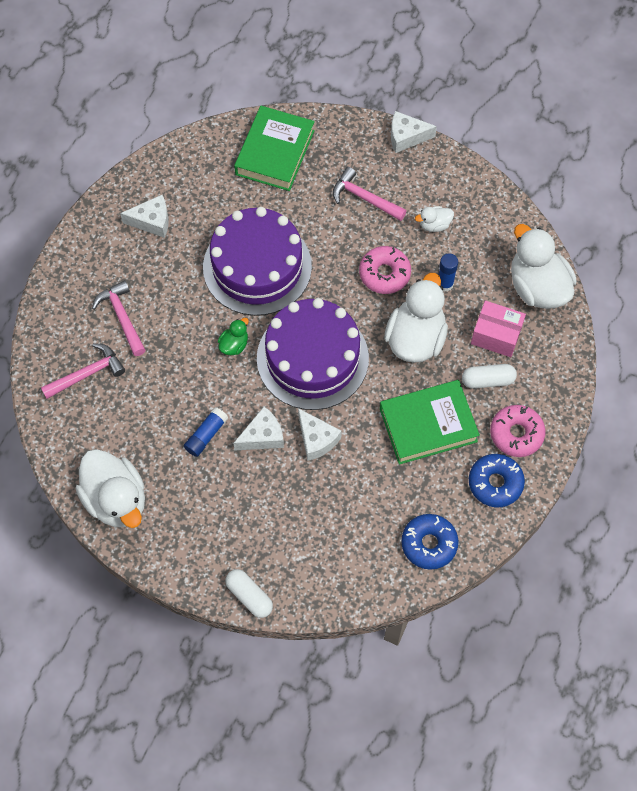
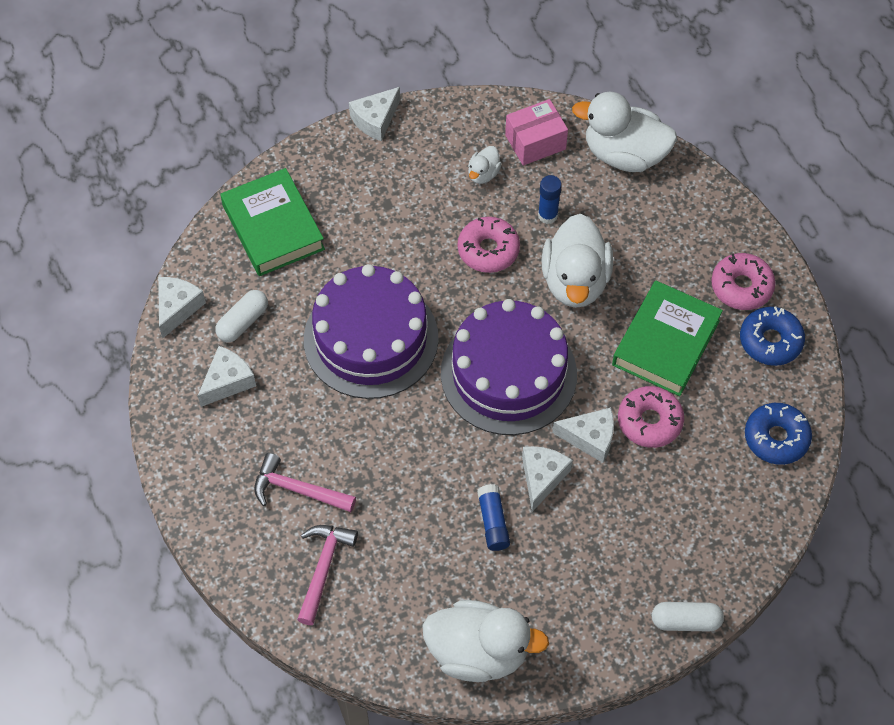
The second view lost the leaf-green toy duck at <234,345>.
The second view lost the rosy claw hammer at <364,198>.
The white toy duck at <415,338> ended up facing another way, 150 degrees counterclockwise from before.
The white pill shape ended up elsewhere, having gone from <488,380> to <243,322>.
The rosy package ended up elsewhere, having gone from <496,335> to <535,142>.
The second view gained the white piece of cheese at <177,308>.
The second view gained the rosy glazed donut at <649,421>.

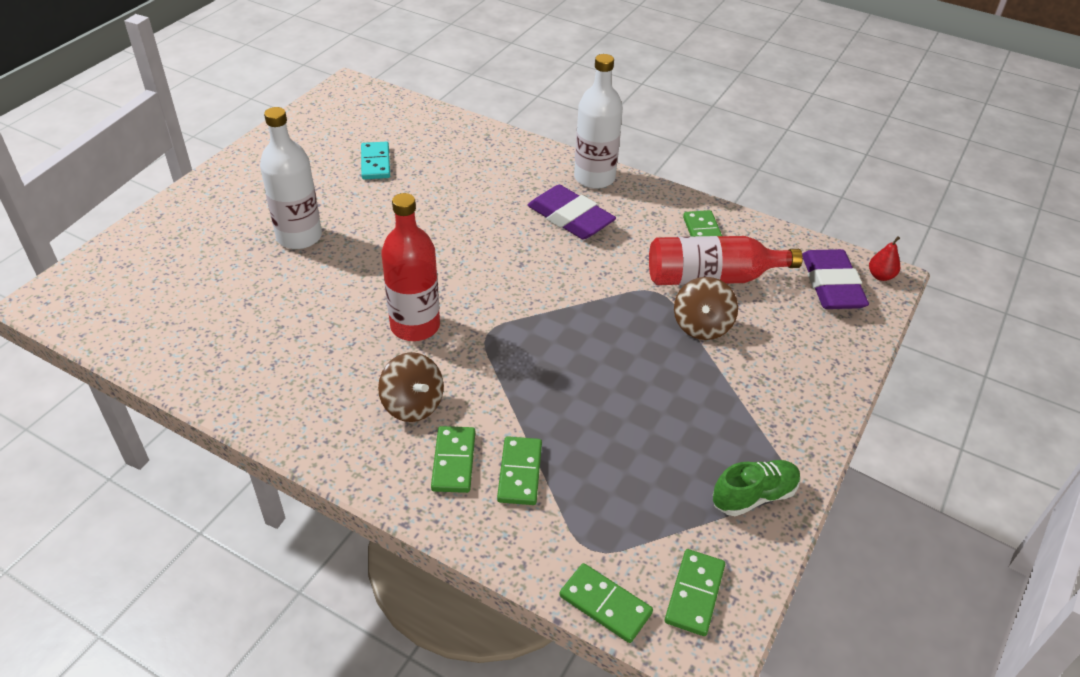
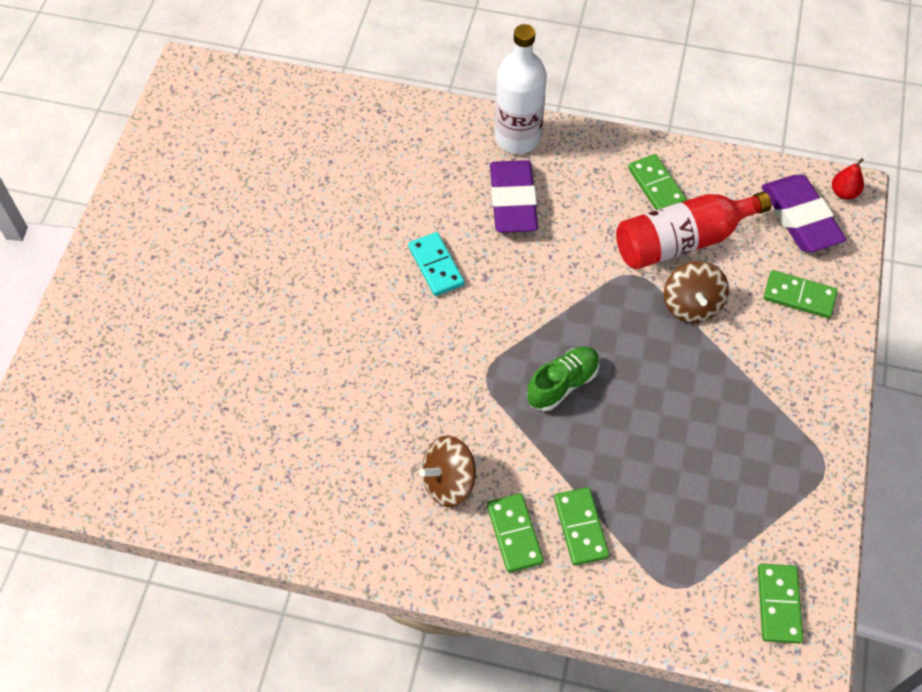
The second view lost the white flask at <299,237>.
The teal domino tile ended up elsewhere, having gone from <375,163> to <436,266>.
The russet whirligig at <413,404> ended up facing another way, 120 degrees clockwise from before.
The second view lost the crimson flask at <415,326>.
The royal purple eraser at <570,218> ended up facing another way, 60 degrees clockwise from before.
The leaf-green domino tile ended up elsewhere, having gone from <605,605> to <799,296>.
The leaf-green lace-up shoe ended up elsewhere, having gone from <754,496> to <562,384>.

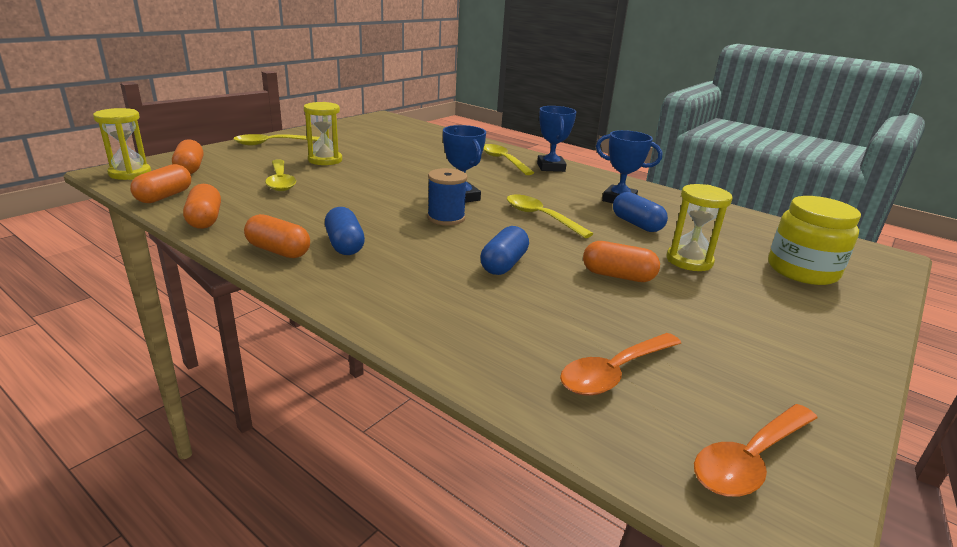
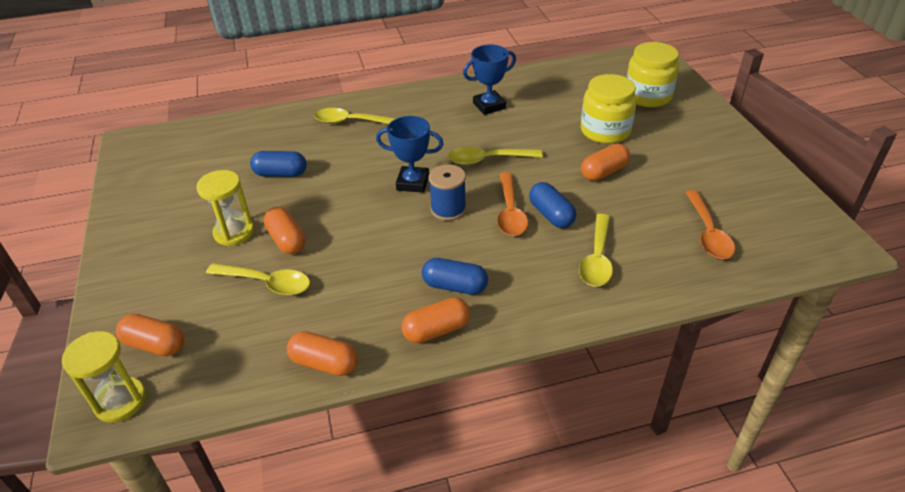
The bright orange pill shape ended up elsewhere, having gone from <164,196> to <287,240>.
The golden teaspoon ended up elsewhere, having gone from <271,143> to <597,259>.
The second view lost the blue award cup at <551,167>.
The blue pill shape ended up elsewhere, having gone from <636,224> to <280,173>.
Where the golden sand timer stood at <689,261>, the golden preserve jar came to stand at <605,131>.
The bright orange teaspoon ended up elsewhere, having gone from <750,460> to <510,212>.

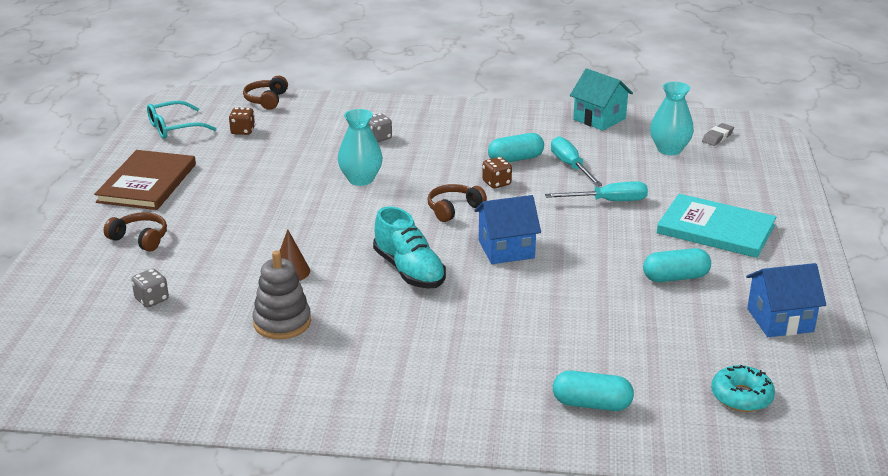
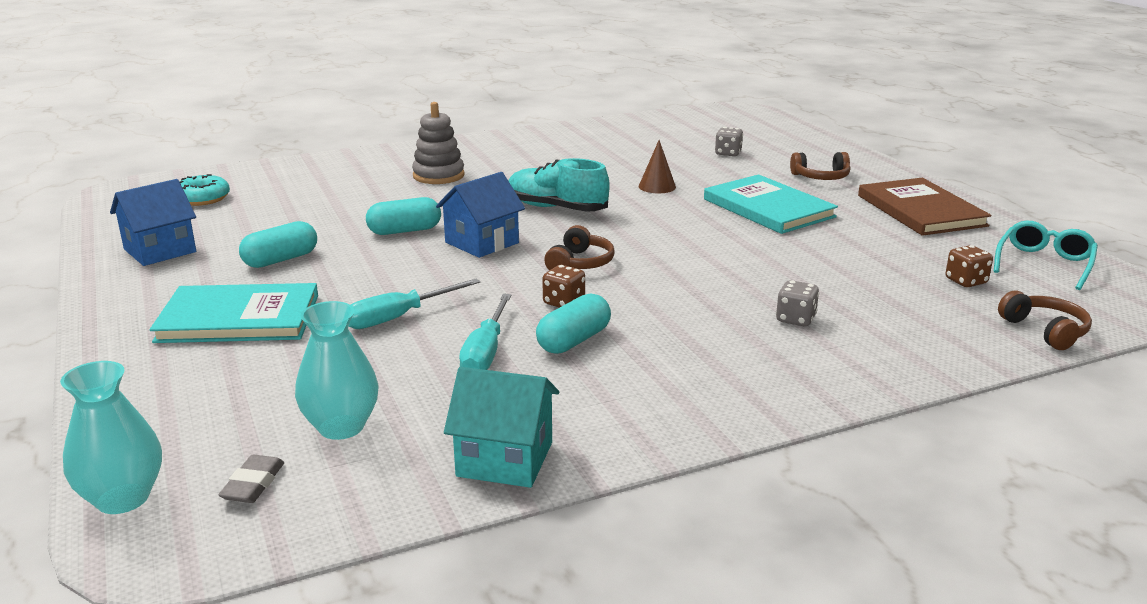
The ash-grey stacking toy ended up elsewhere, having gone from <282,322> to <438,175>.
The teal tall vase ended up elsewhere, having gone from <361,179> to <123,498>.
The teal screwdriver at <571,166> ended up facing another way, 60 degrees clockwise from before.
The teal pill shape ended up elsewhere, having gone from <591,404> to <405,231>.
The second view gained the teal hardcover at <768,208>.

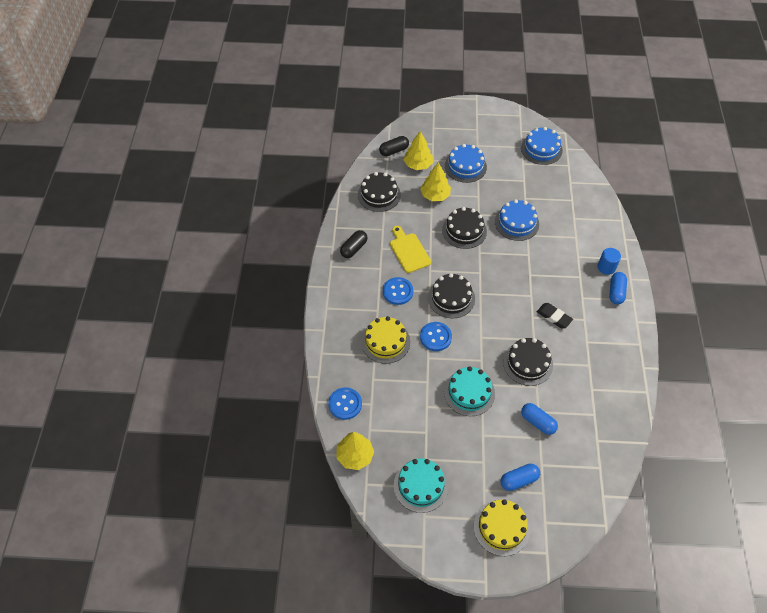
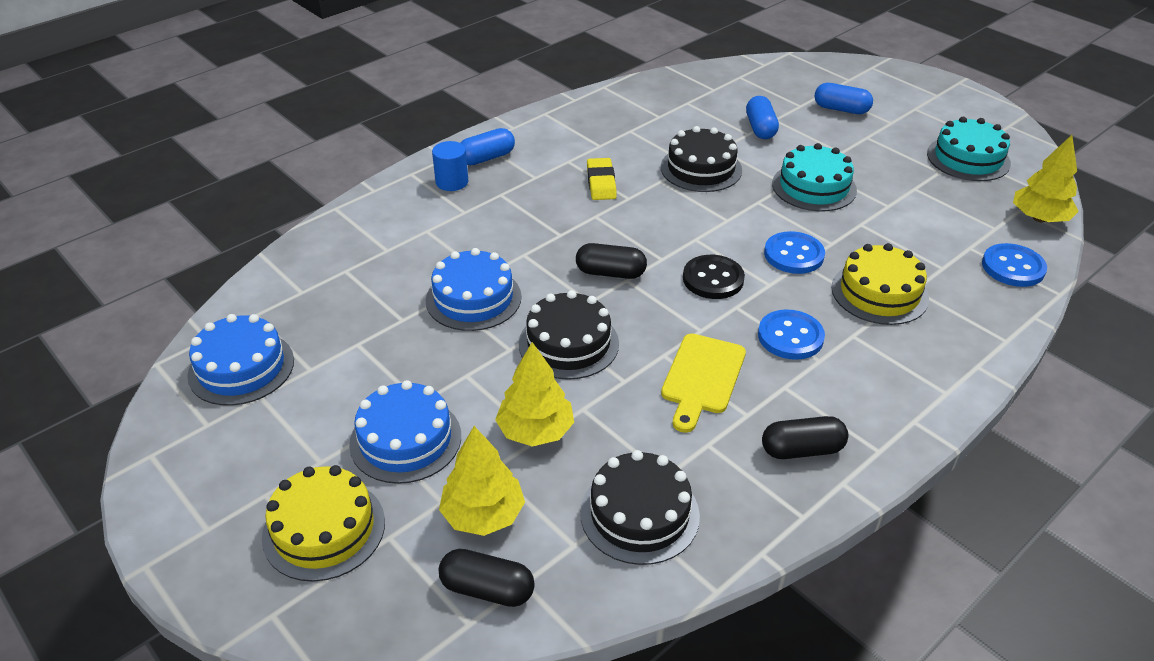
Where the ebony gateau stood at <451,298>, the ebony shirt button came to stand at <713,279>.
The golden gateau ended up elsewhere, having gone from <501,527> to <324,529>.
What was the ebony eraser at <554,317> turned into the golden eraser at <601,183>.
The second view gained the ebony pill shape at <610,273>.

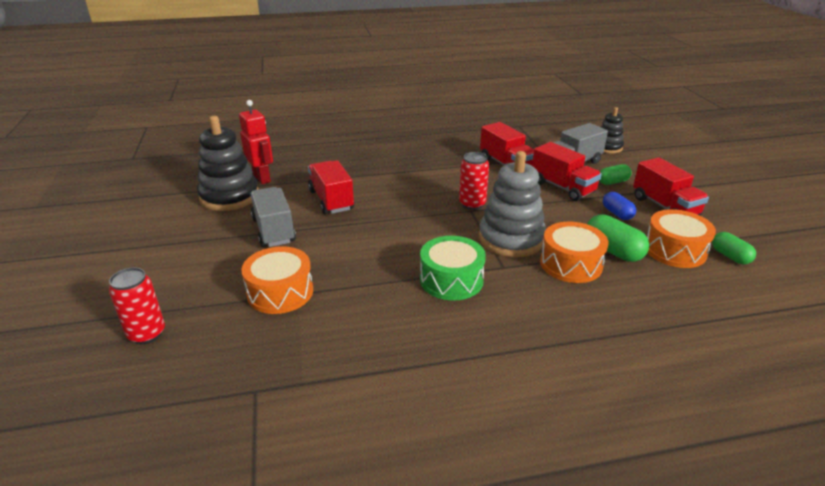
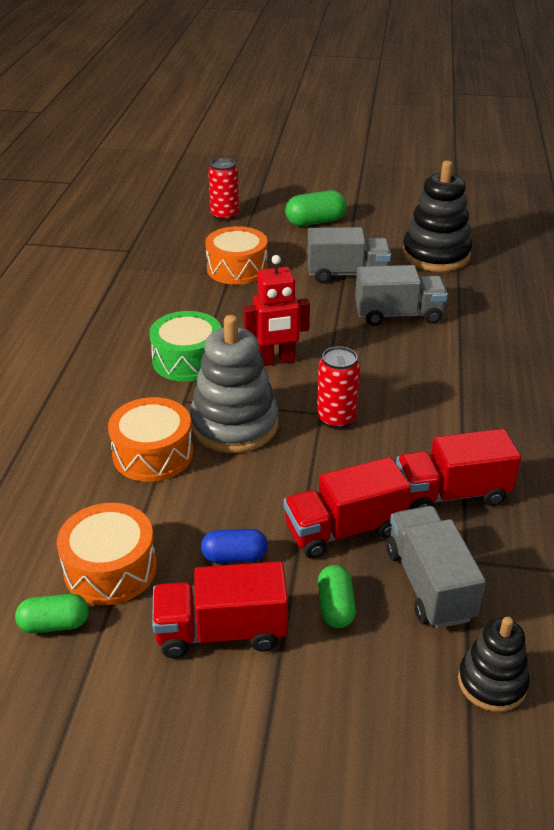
The crimson robot ended up elsewhere, having gone from <262,178> to <276,361>.
What was the crimson truck at <331,200> turned into the ash-grey truck at <398,315>.
The leaf-green pill shape ended up elsewhere, having gone from <613,251> to <315,222>.

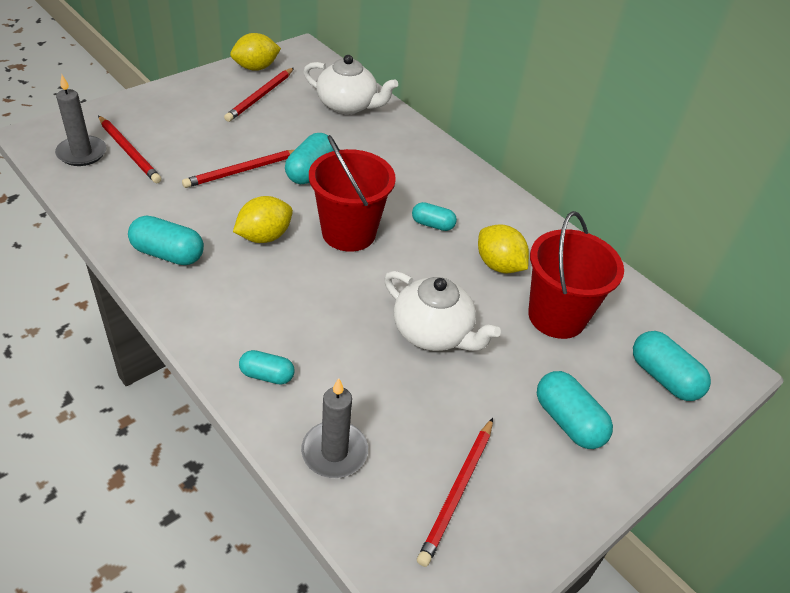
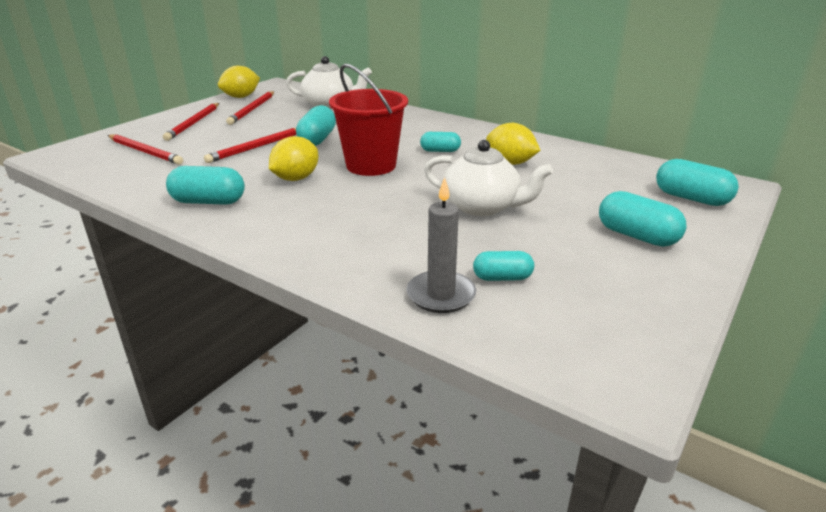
The second view lost the ash-grey candle at <82,153>.
The teal pill shape ended up elsewhere, having gone from <267,375> to <502,278>.
The crimson pencil ended up elsewhere, having gone from <457,492> to <194,123>.
The second view lost the crimson sand bucket at <556,316>.

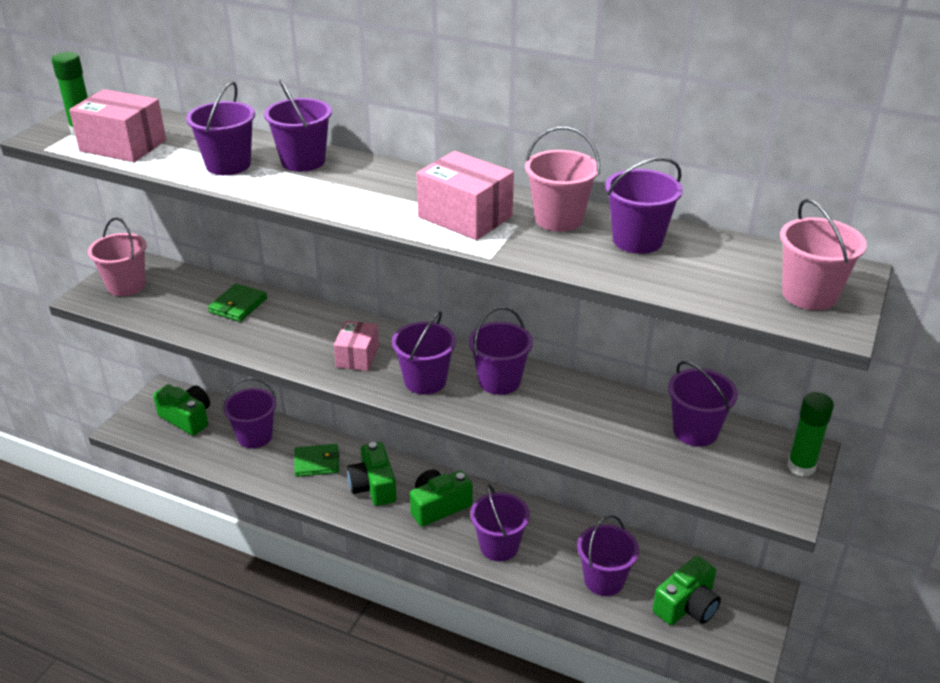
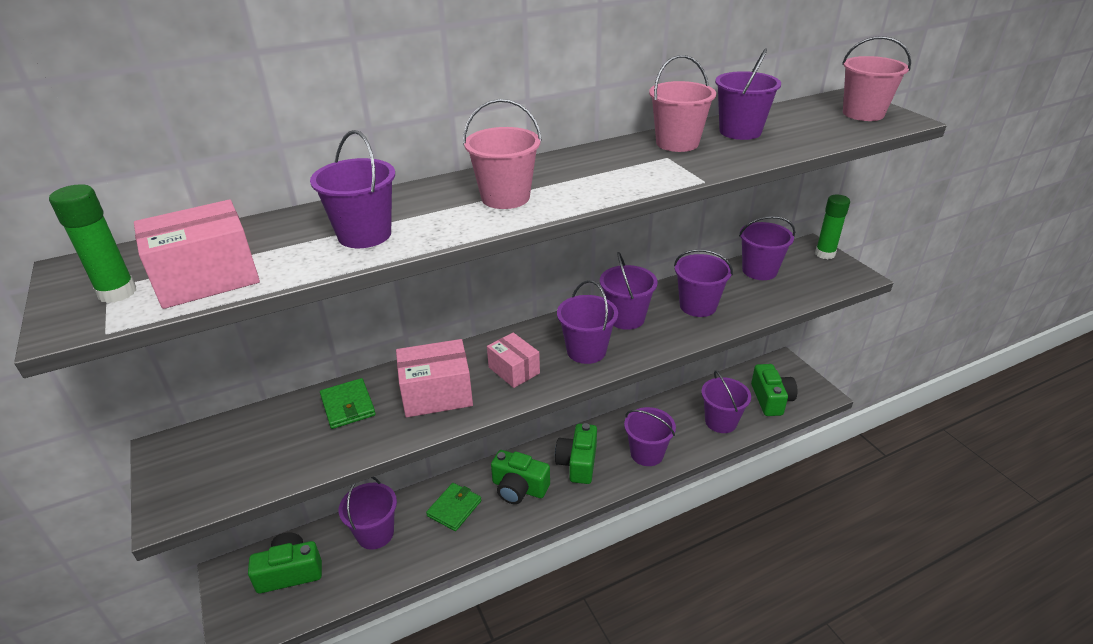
The rosy sand bucket ended up elsewhere, having gone from <126,286> to <505,197>.
The royal purple sand bucket ended up elsewhere, having gone from <303,161> to <698,306>.
The rosy package ended up elsewhere, having gone from <465,217> to <436,394>.

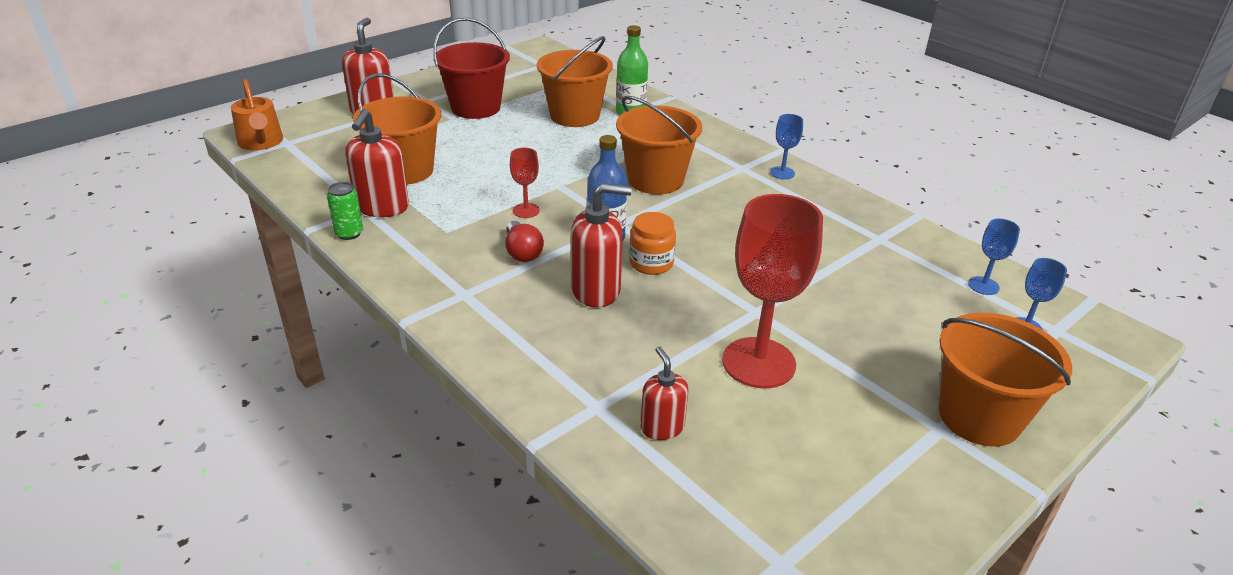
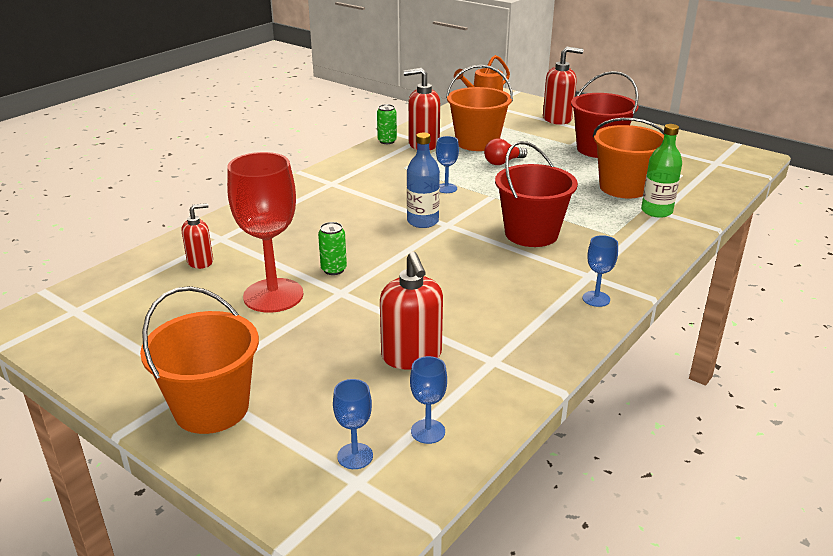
The crimson lightbulb ended up elsewhere, having gone from <522,252> to <503,162>.
What was the crimson wine glass at <526,210> turned into the blue wine glass at <446,188>.
The crimson pump bottle ended up elsewhere, having gone from <596,291> to <411,356>.
What was the bright orange sand bucket at <655,180> turned into the crimson sand bucket at <531,234>.
The second view lost the bright orange preserve jar at <651,263>.
The second view gained the leaf-green tin at <334,269>.

